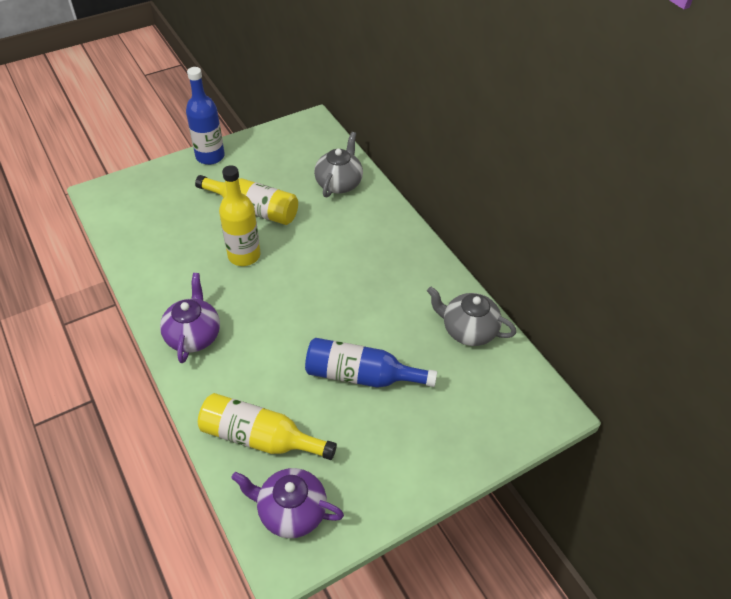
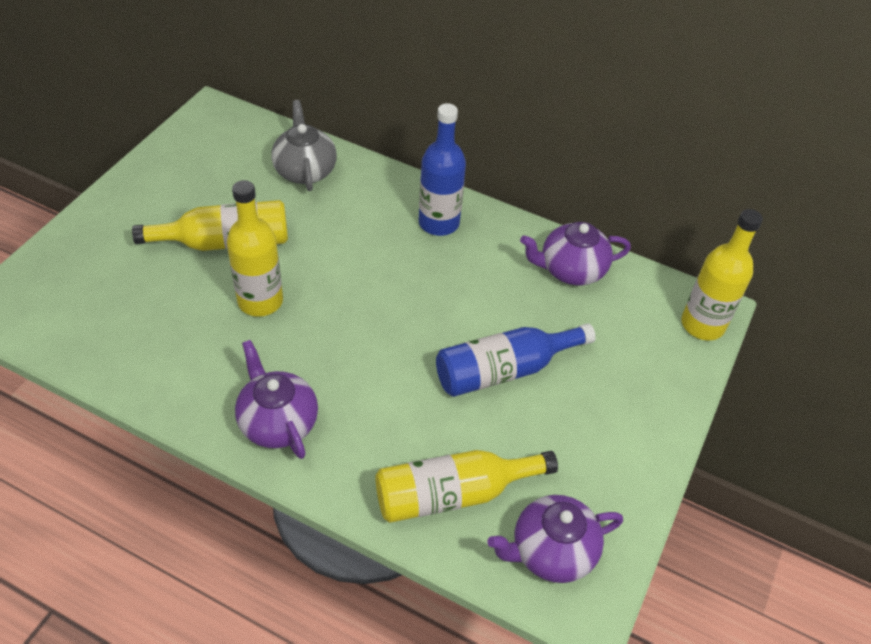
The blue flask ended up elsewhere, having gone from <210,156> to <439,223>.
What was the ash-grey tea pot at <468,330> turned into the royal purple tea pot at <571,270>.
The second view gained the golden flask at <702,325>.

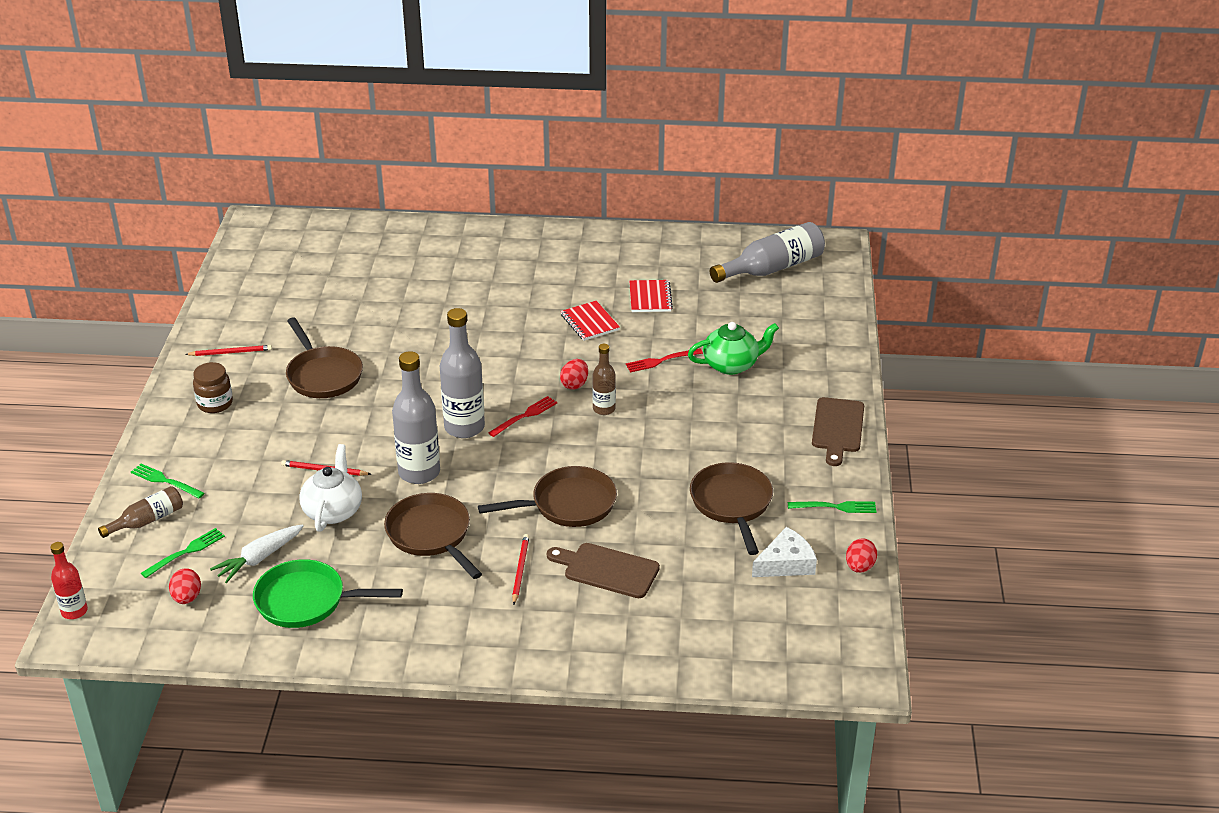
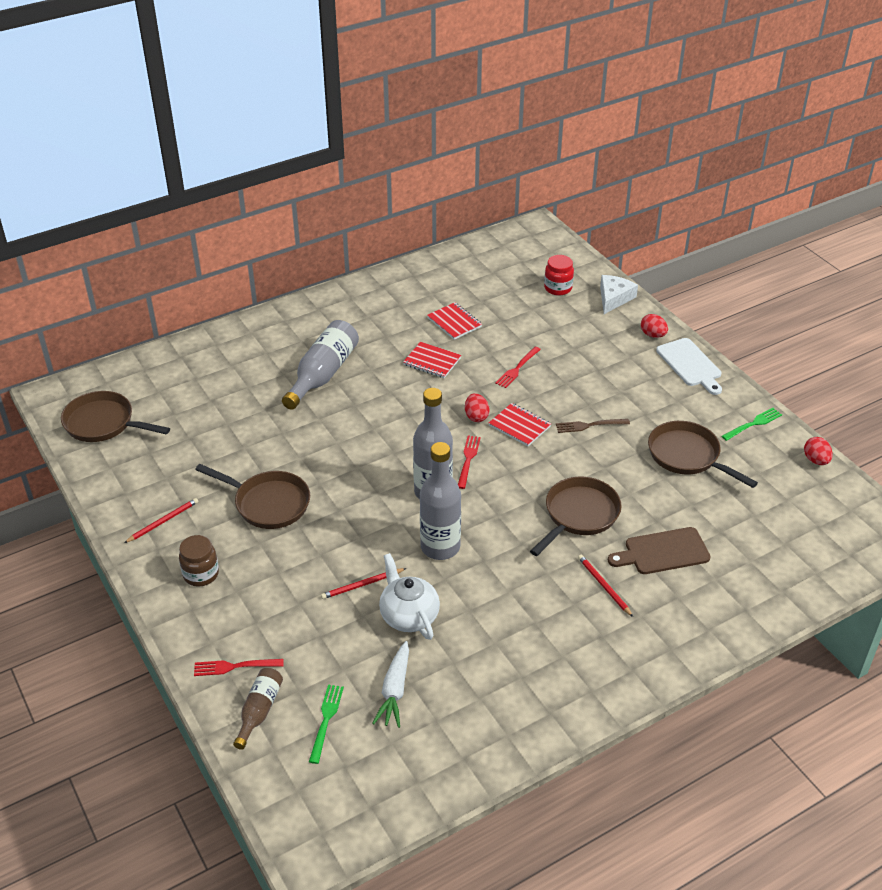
The second view lost the crimson flask at <74,611>.
What was the leaf-green fork at <165,481> turned into the crimson fork at <235,666>.
The crimson toy egg ended up elsewhere, having gone from <187,598> to <653,335>.
The second view lost the leaf-green skillet at <306,601>.
The russet skillet ended up elsewhere, having gone from <431,535> to <103,423>.
Where the russet flask stood at <604,409>, the crimson notepad came to stand at <519,426>.
The second view lost the leaf-green tea pot at <731,365>.
The ash-grey flask ended up elsewhere, having gone from <772,268> to <323,374>.
The white piece of cheese ended up elsewhere, having gone from <786,563> to <614,298>.
What was the russet chopping board at <837,428> turned into the white chopping board at <690,364>.
The second view gained the crimson preserve jar at <558,288>.
The second view gained the russet fork at <589,425>.

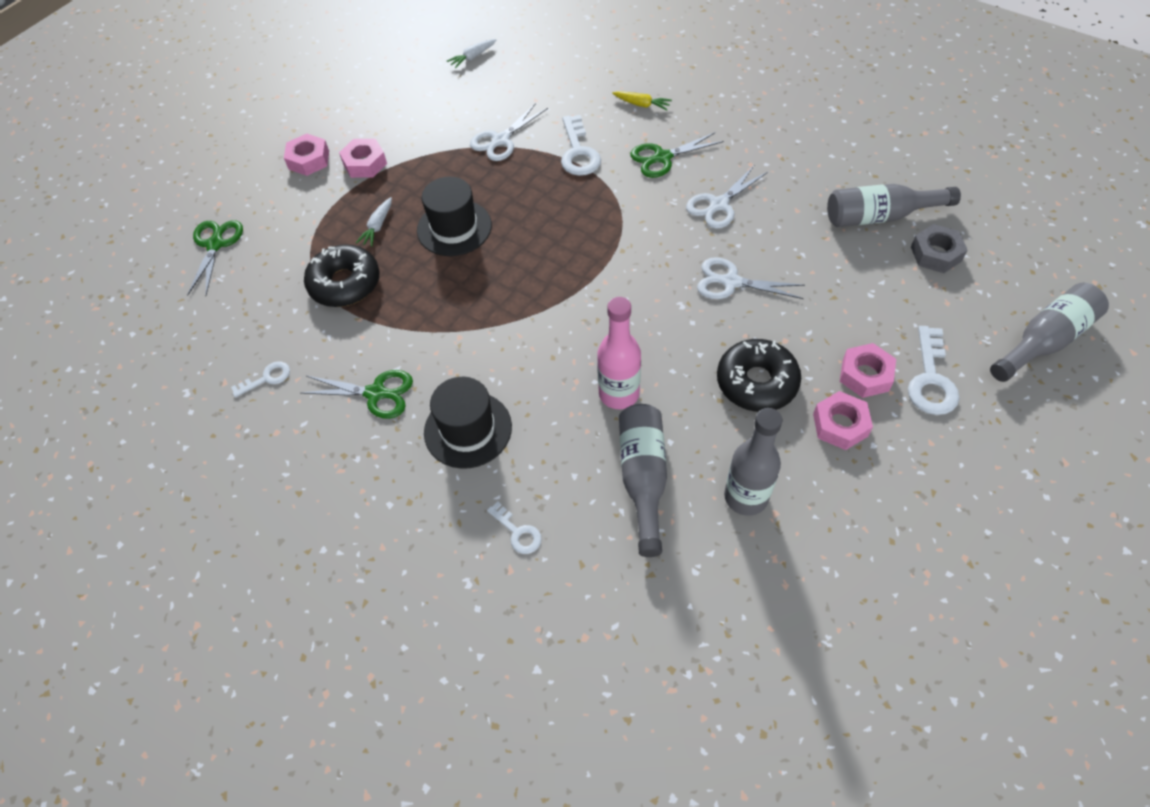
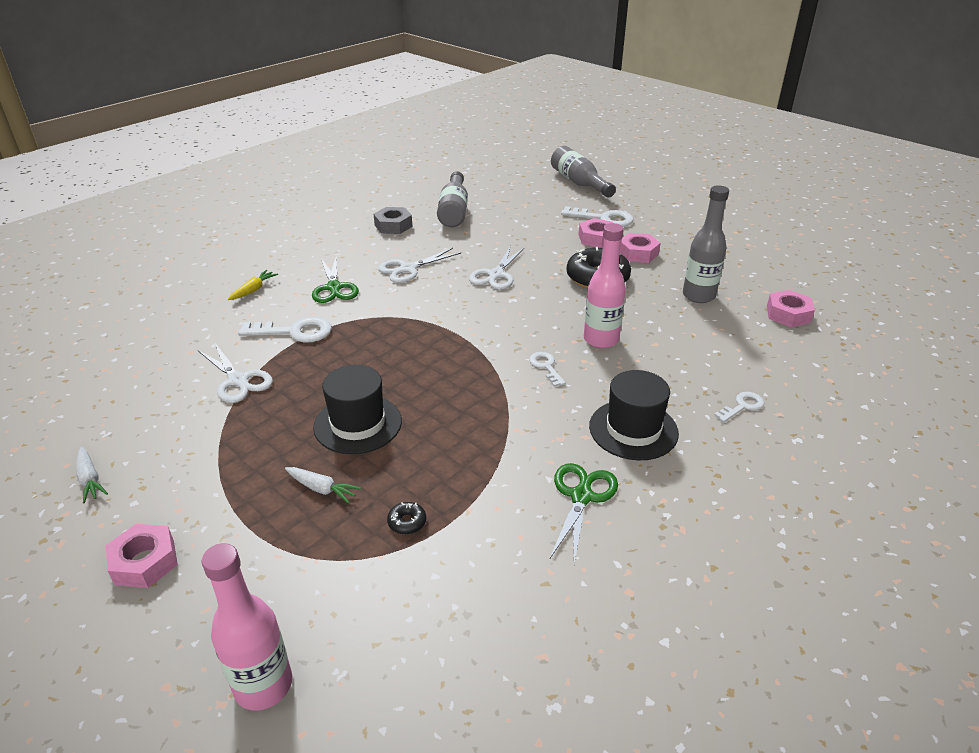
Where the leaf-green pair of scissors stood at <215,245>, the rosy flask came to stand at <263,685>.
The white door key ended up elsewhere, having gone from <267,378> to <546,367>.
The size of the ebony glazed donut at <345,283> changed by a factor of 0.41.
The rosy hex nut ended up elsewhere, having gone from <365,163> to <788,314>.
The white toy carrot ended up elsewhere, having gone from <472,57> to <90,479>.
The second view lost the ash-grey flask at <643,478>.
The white pair of scissors at <719,205> ended up facing another way, 90 degrees clockwise from before.
The ash-grey hex nut ended up elsewhere, having gone from <936,254> to <393,226>.

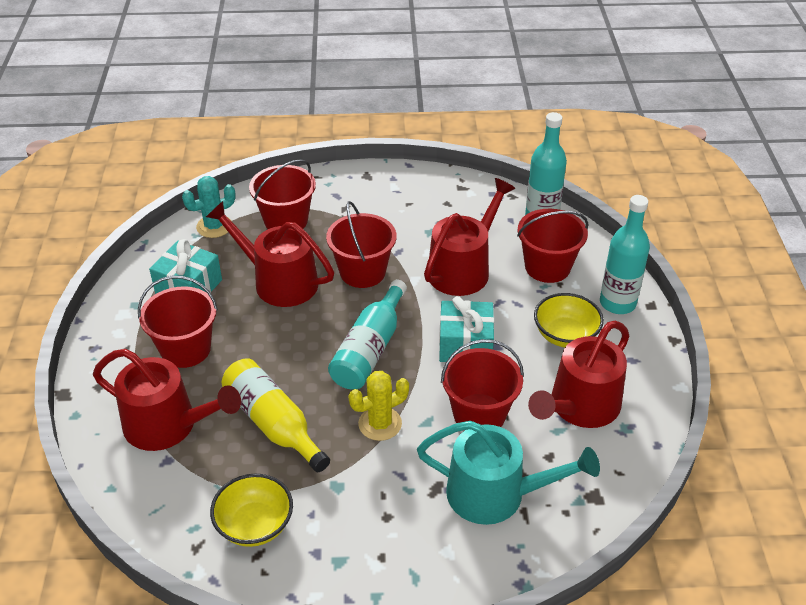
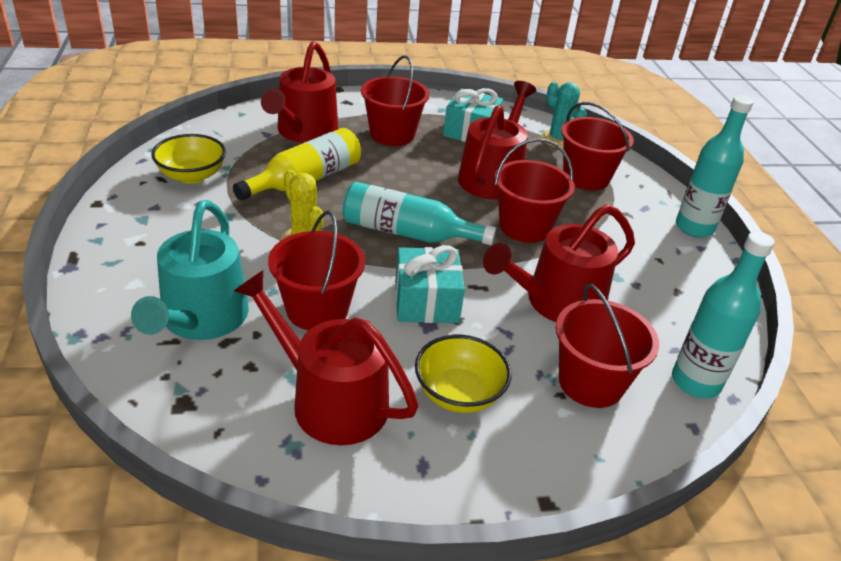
The crimson watering pot at <463,269> ended up facing another way, 120 degrees clockwise from before.
The teal flask ended up elsewhere, having gone from <617,303> to <694,228>.

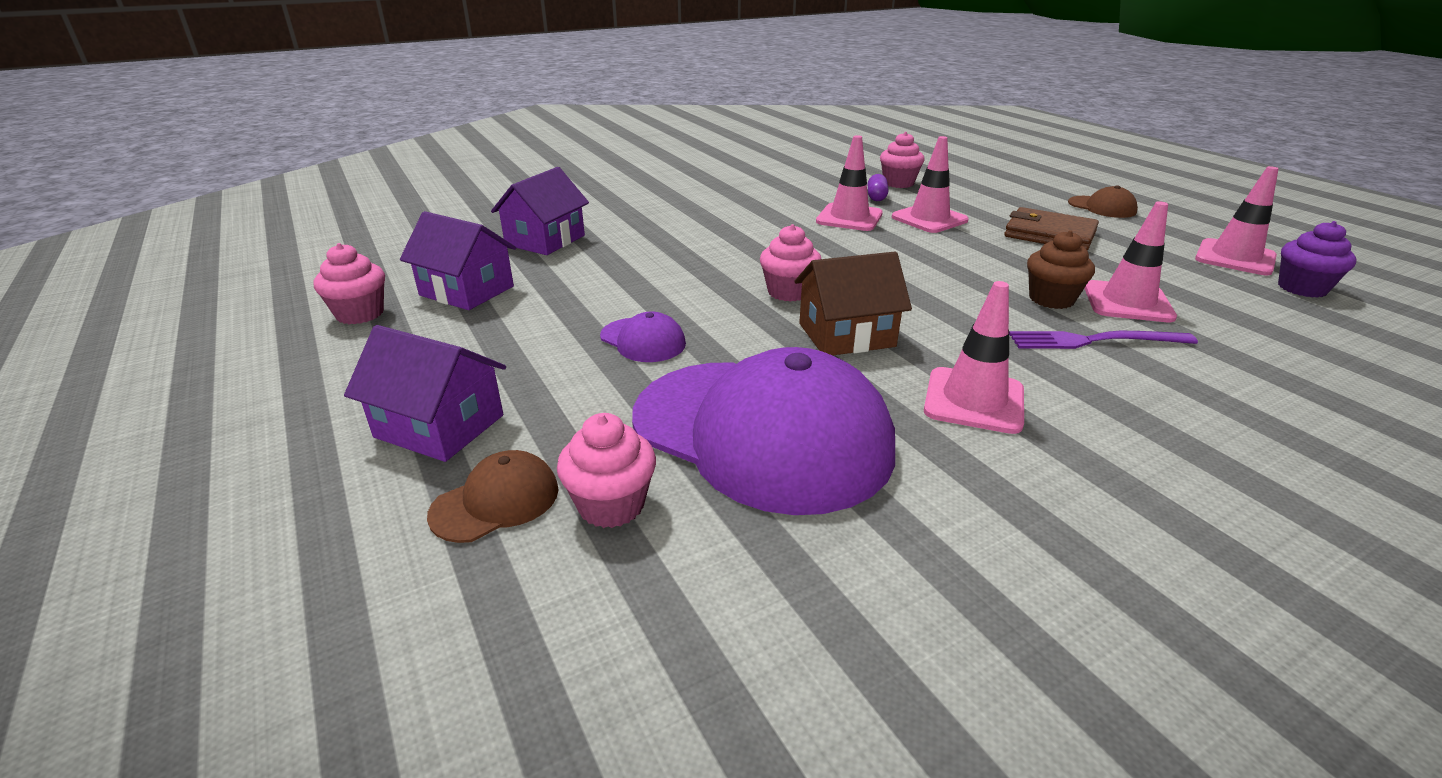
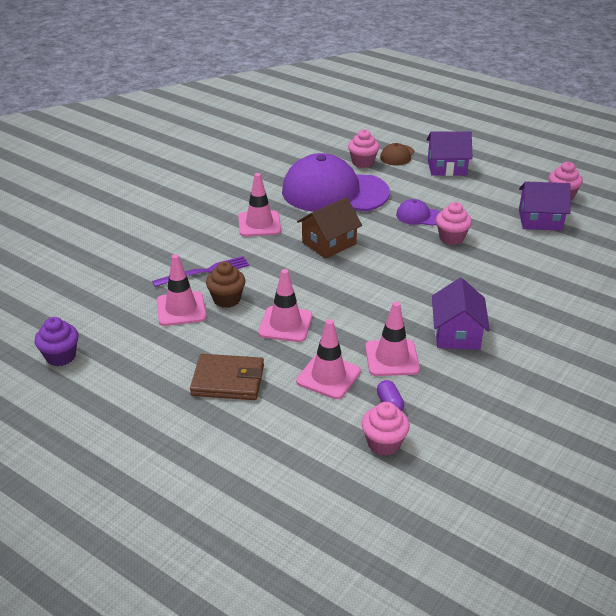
The royal purple toy house ended up elsewhere, having gone from <545,240> to <457,334>.
The rosy fairy cake ended up elsewhere, having gone from <788,292> to <451,238>.
The second view lost the russet baseball cap at <1102,207>.
The rosy road cone ended up elsewhere, having gone from <1235,258> to <285,324>.

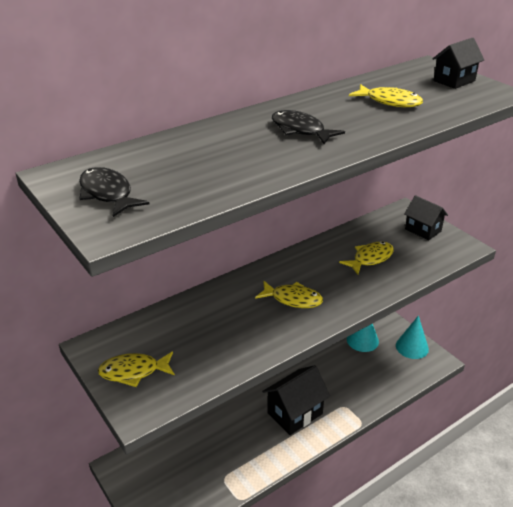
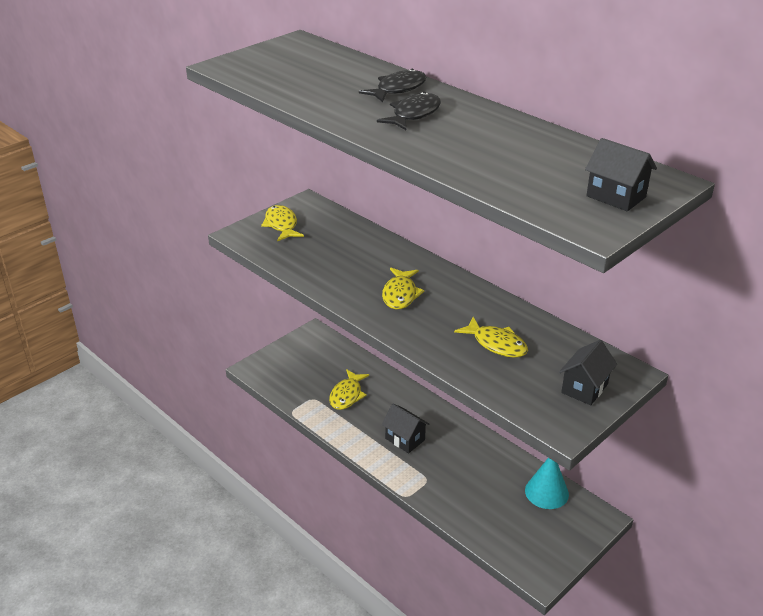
The ebony fish ended up elsewhere, having gone from <107,194> to <398,89>.
The size of the ebony toy house at <295,413> changed by a factor of 0.64.
The golden fish ended up elsewhere, having gone from <389,102> to <347,395>.
The second view lost the teal solid cone at <412,347>.

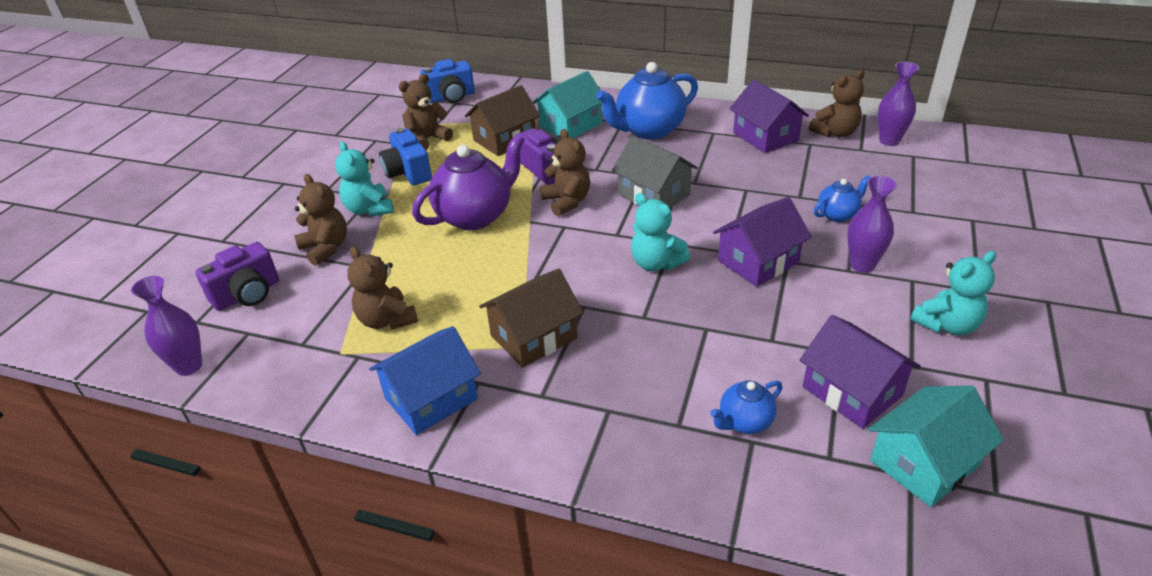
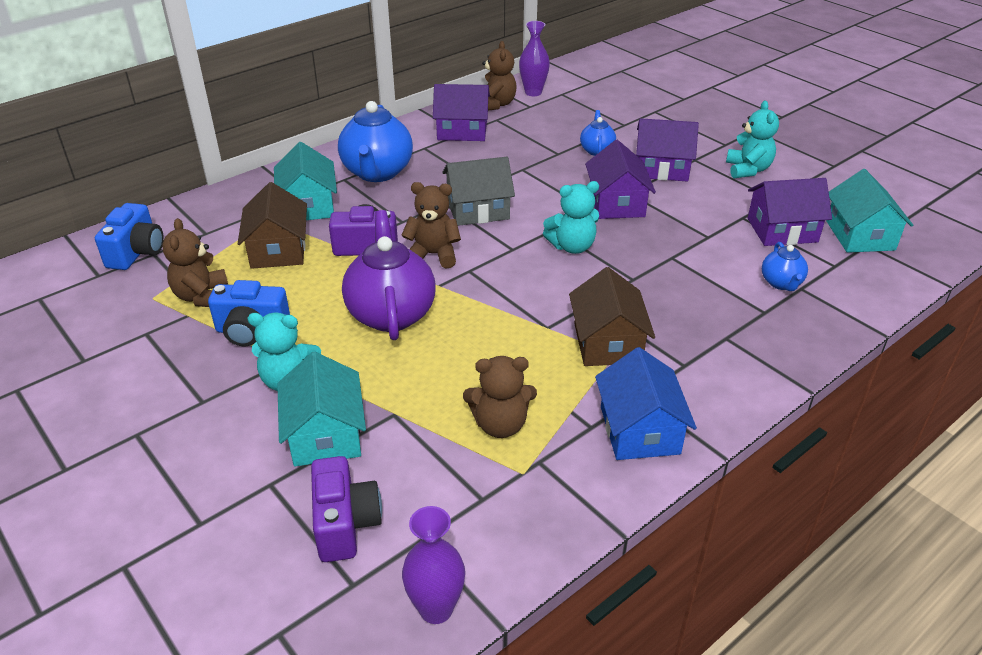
Where the russet teddy stood at <326,248>, the teal toy house came to stand at <325,434>.
Where the royal purple tall vase stood at <862,265>, the royal purple toy house came to stand at <662,168>.

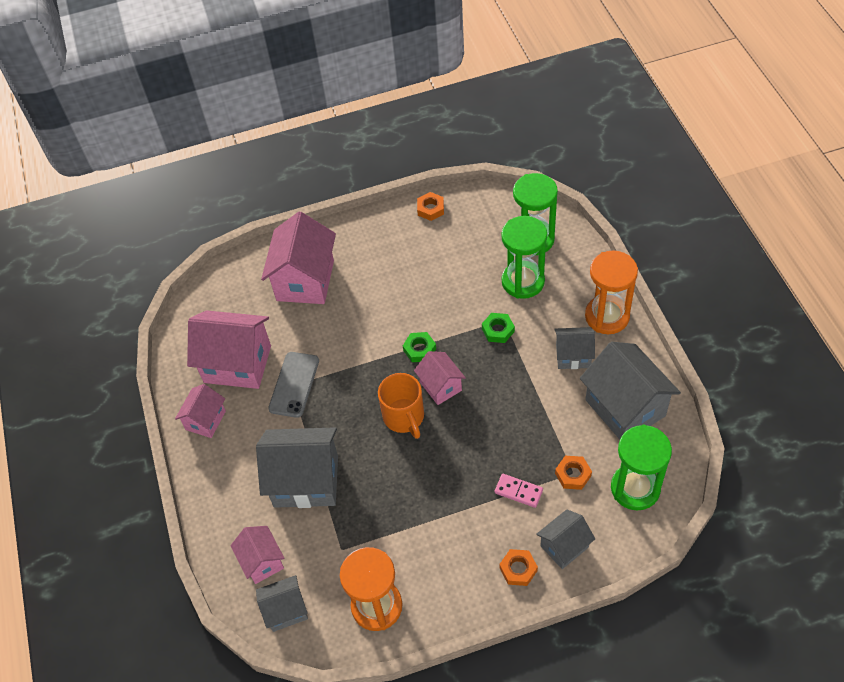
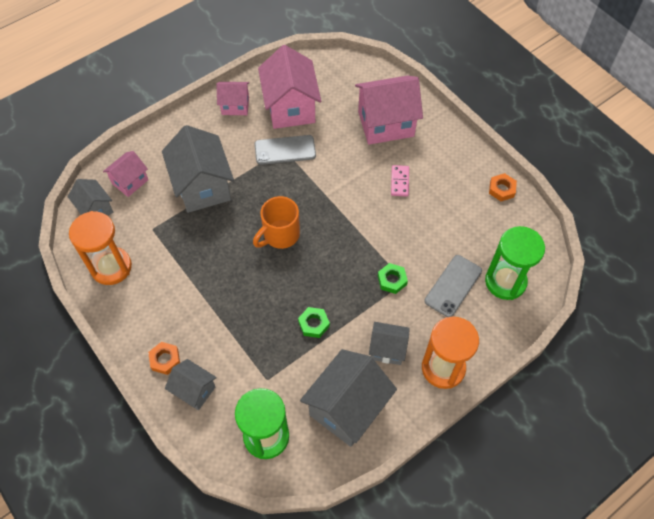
The leaf-green hex nut ended up elsewhere, having gone from <419,349> to <314,324>.
The second view lost the rosy toy house at <440,386>.
The rosy domino tile ended up elsewhere, having gone from <518,491> to <400,182>.
Where the leaf-green sand timer stood at <523,281>, the ash-grey smartphone came to stand at <453,286>.
The ash-grey toy house at <573,356> ended up facing another way, 60 degrees counterclockwise from before.
The second view lost the bright orange hex nut at <573,474>.

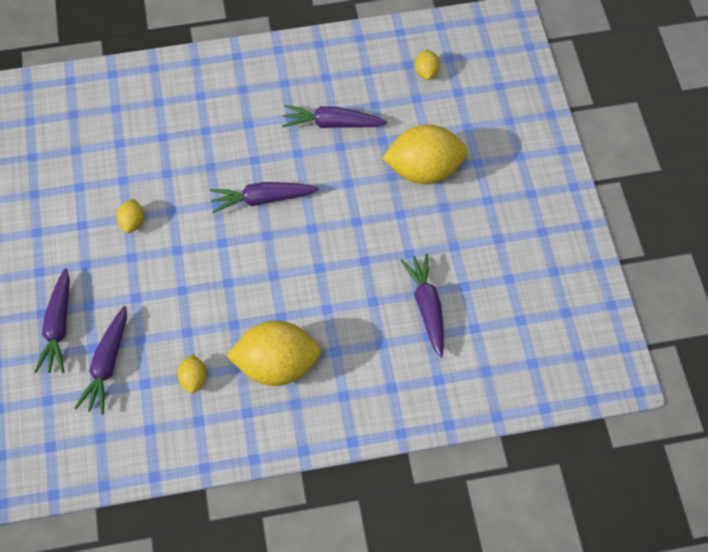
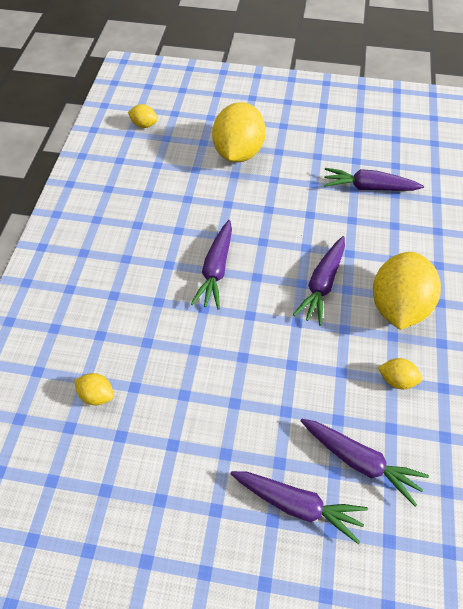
The golden citrus fruit ended up elsewhere, having gone from <132,222> to <97,395>.
The royal purple toy carrot ended up elsewhere, having gone from <332,123> to <322,284>.

